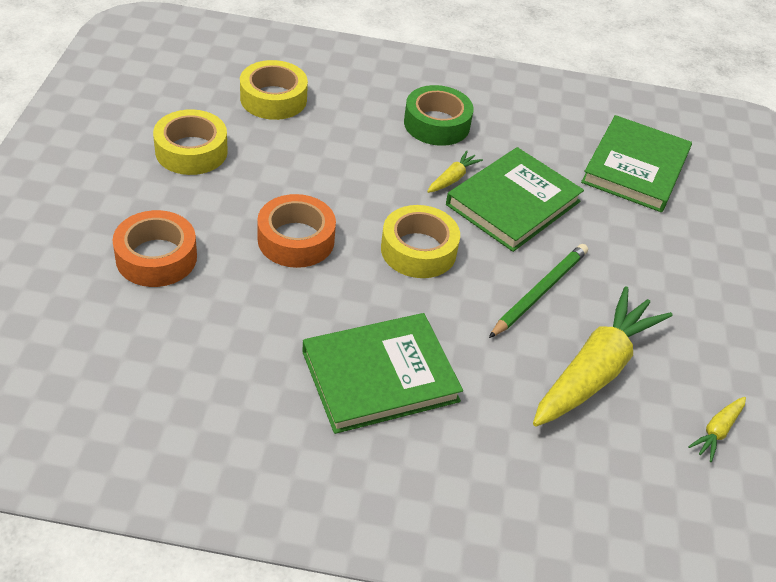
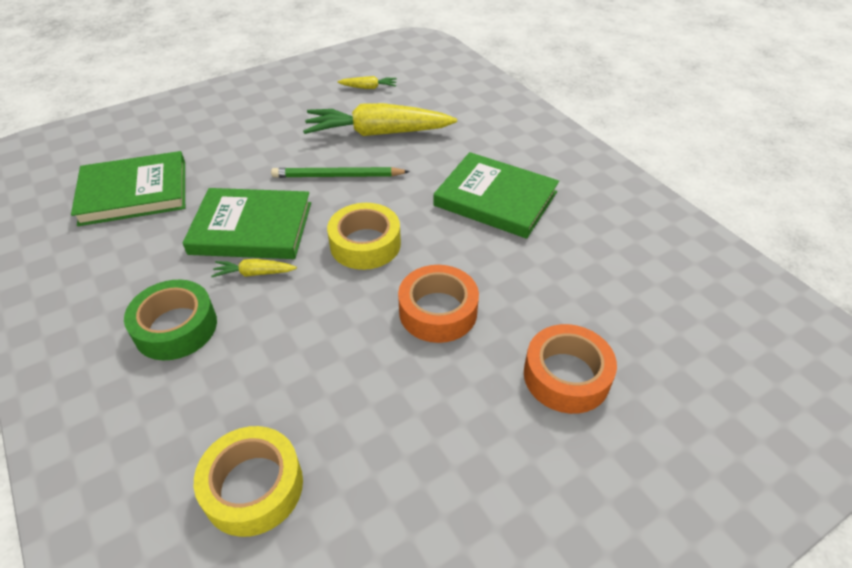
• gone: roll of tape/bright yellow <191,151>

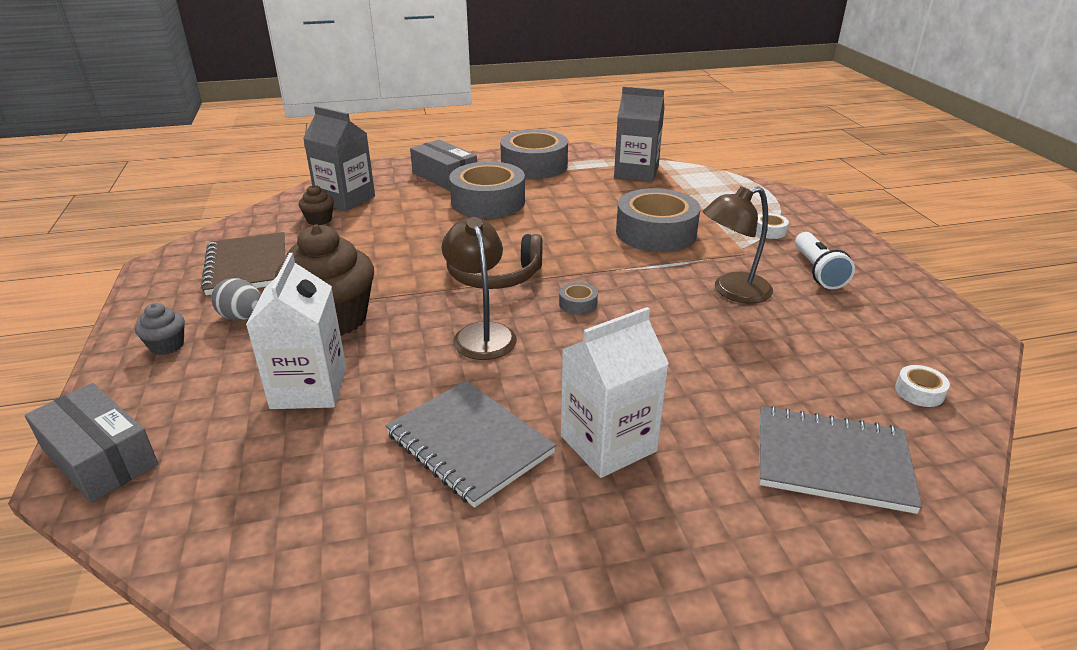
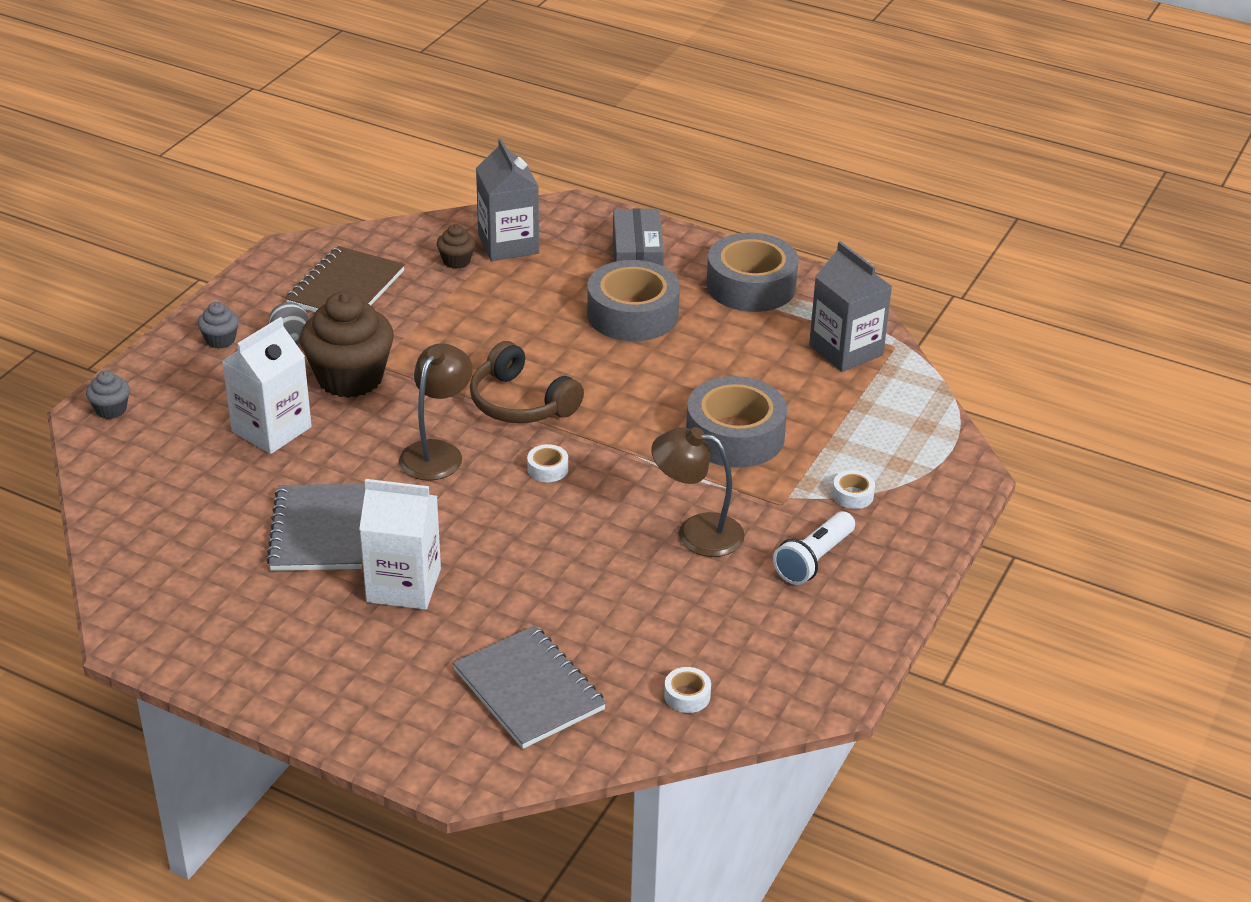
• swapped: box/grey <100,457> to muffin/grey <111,409>
• repainted: roll of tape/grey <578,304> to roll of tape/white <547,469>

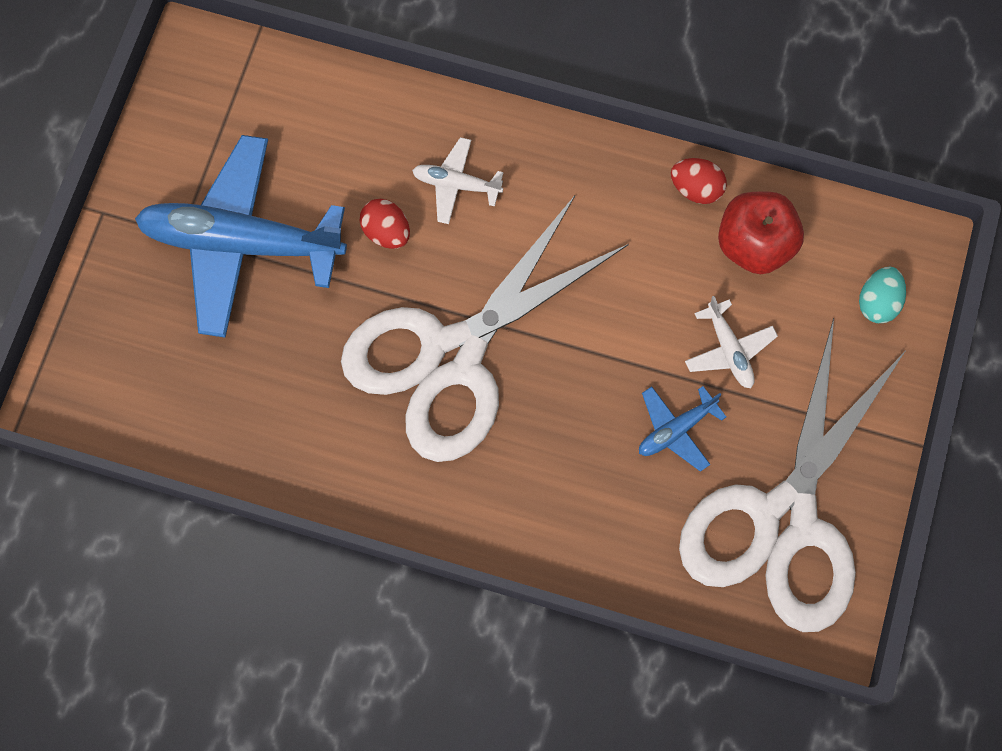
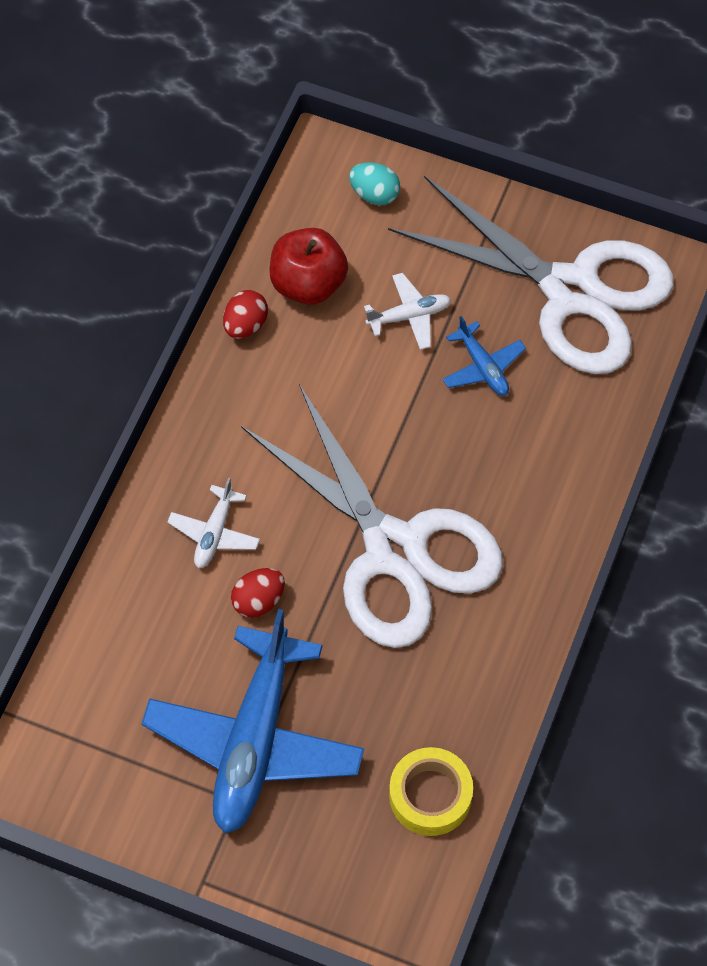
• new: roll of tape/bright yellow <430,795>

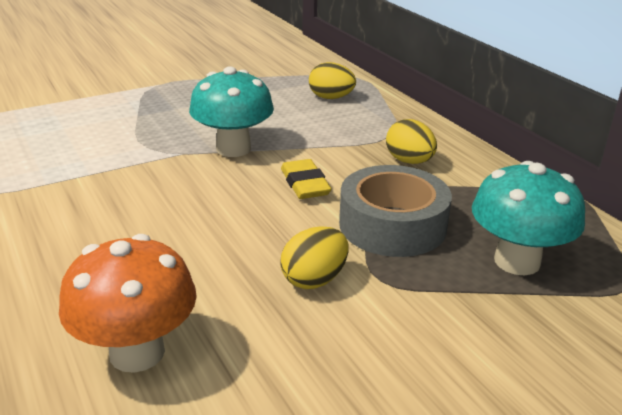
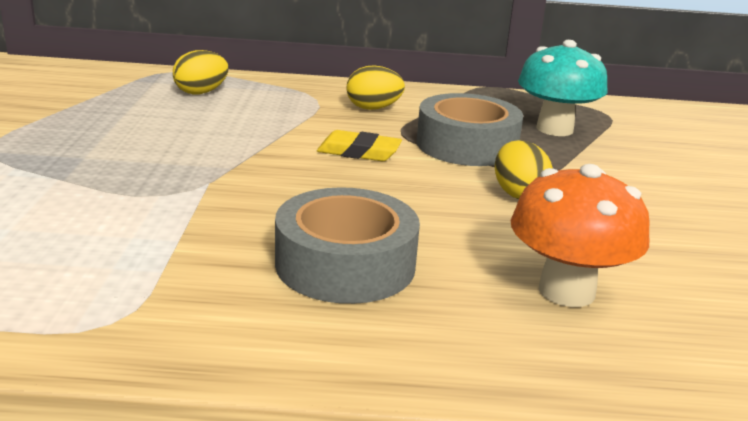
• new: roll of tape/grey <345,264>
• gone: fungus/aqua <233,149>

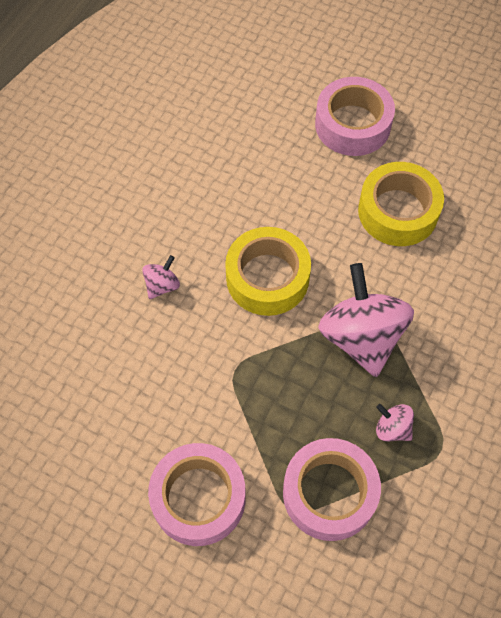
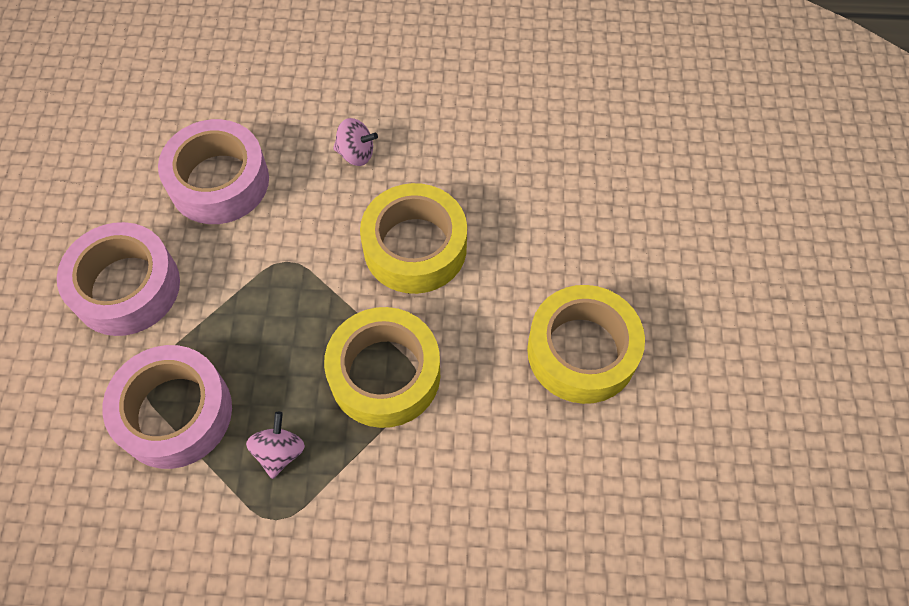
• shifted: roll of tape/rosy <352,125> to <219,181>
• swapped: toy top/rosy <361,337> to roll of tape/bright yellow <385,374>

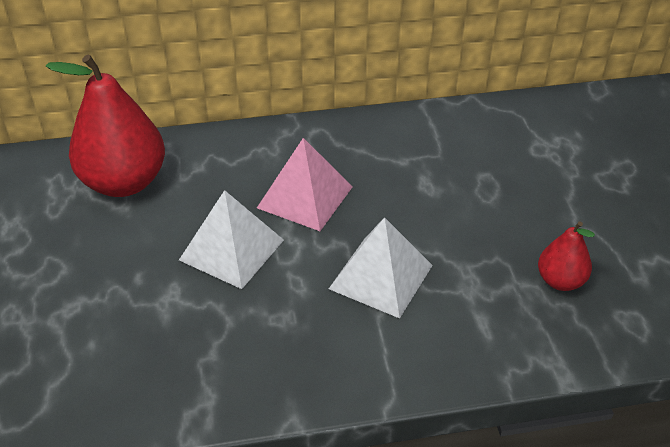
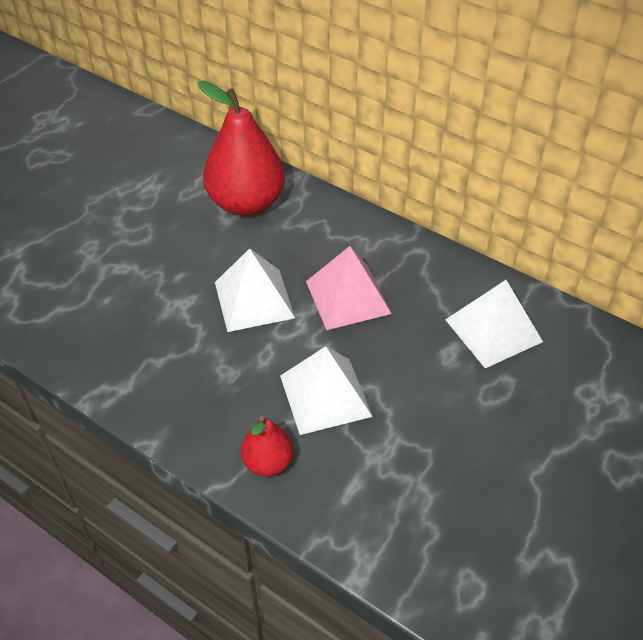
• shifted: toy pear/red <560,281> to <268,462>
• new: pyramid shape/white <493,330>

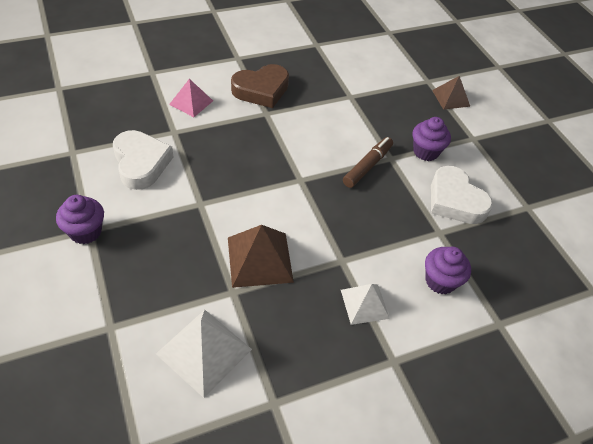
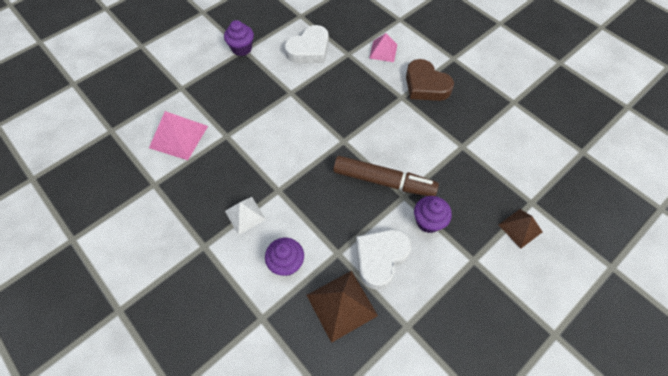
• repainted: pyramid shape/white <204,351> to pyramid shape/rosy <179,136>
• shifted: pyramid shape/brown <259,259> to <341,305>
• scaled: marker/brown <367,166> = <383,181> x1.53

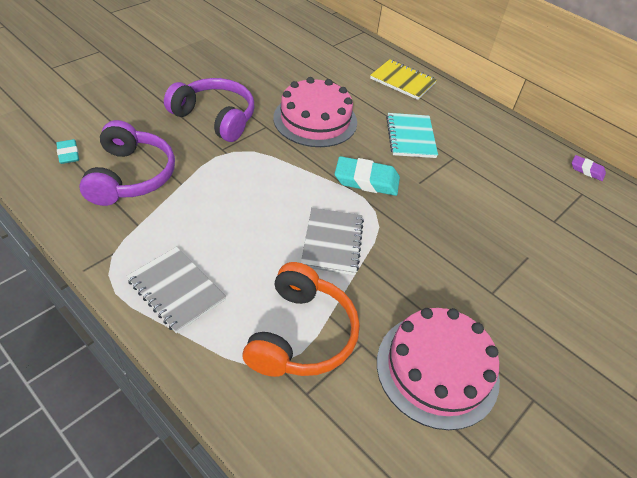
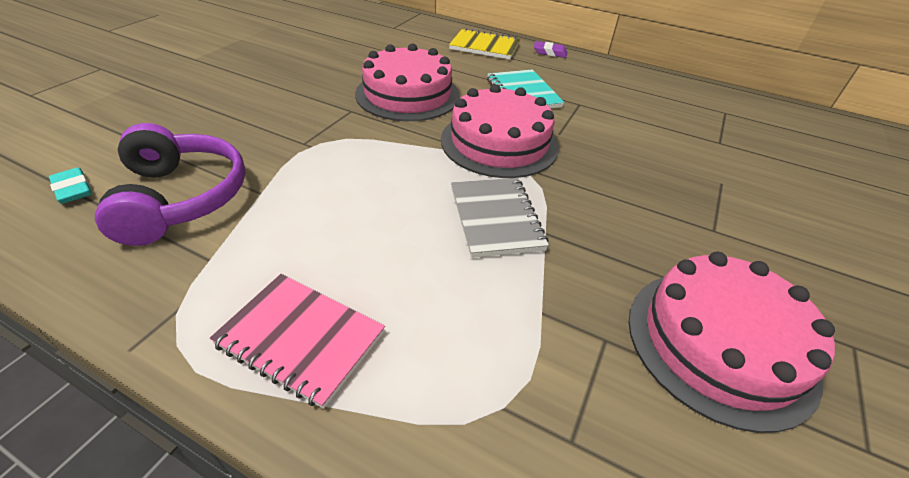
• repainted: notepad/grey <176,290> to notepad/rosy <301,338>
• swapped: pencil eraser/aqua <366,180> to gateau/rosy <499,142>
• shifted: pencil eraser/royal purple <587,170> to <550,52>
• gone: headset/royal purple <215,118>
• gone: headset/orange <301,334>

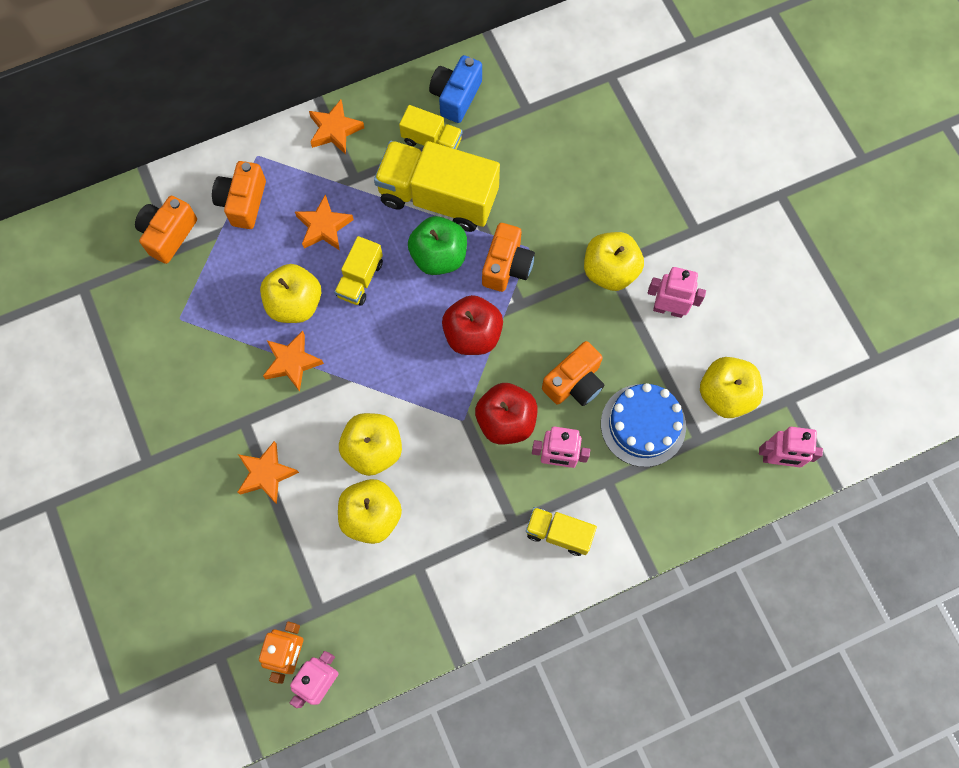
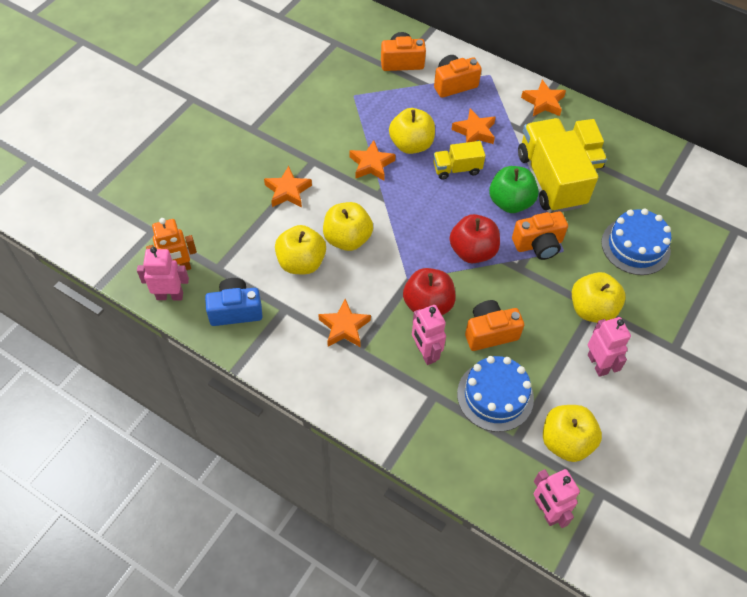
• shifted: photo camera/royal blue <456,96> to <235,310>
• new: star shape/orange <344,327>
• rotated: photo camera/orange <574,383> = <490,332> 150 degrees clockwise
• new: gateau/royal blue <635,246>
• gone: toy truck/bright yellow <558,533>

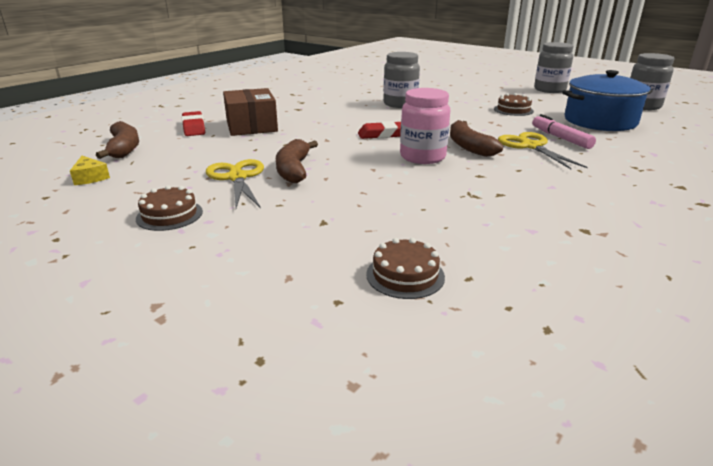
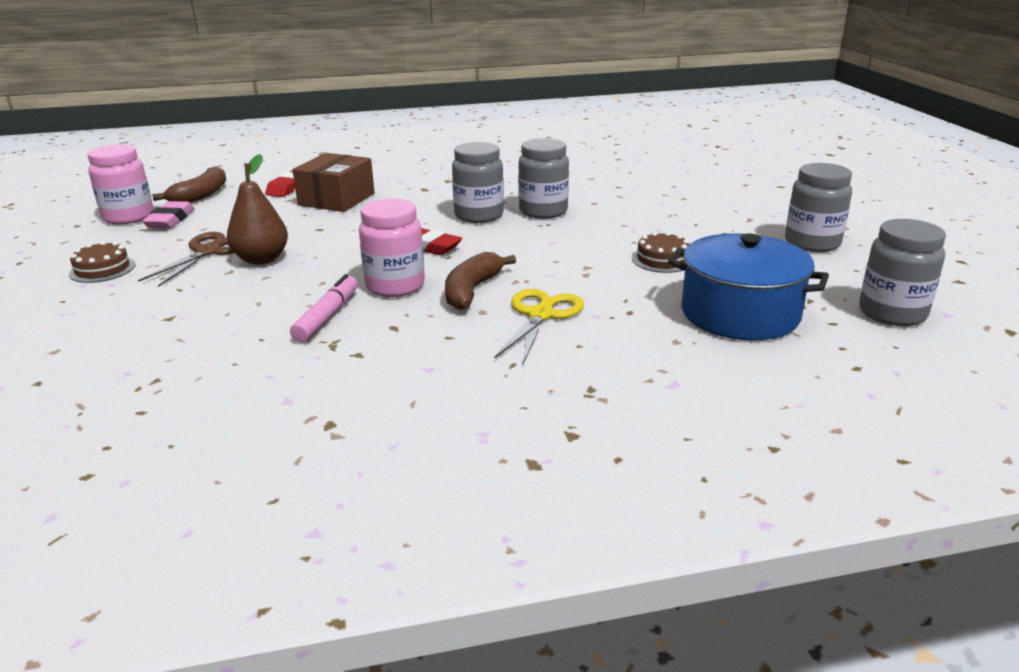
• swapped: piece of cheese/bright yellow <90,177> to preserve jar/rosy <128,217>
• repainted: pair of scissors/bright yellow <237,177> to pair of scissors/brown <208,252>
• new: pencil eraser/rosy <170,220>
• swapped: banana fruit/brown <294,170> to toy pear/brown <261,259>
• shifted: marker/rosy <560,138> to <327,316>
• new: preserve jar/grey <479,215>
• gone: gateau/brown <405,275>

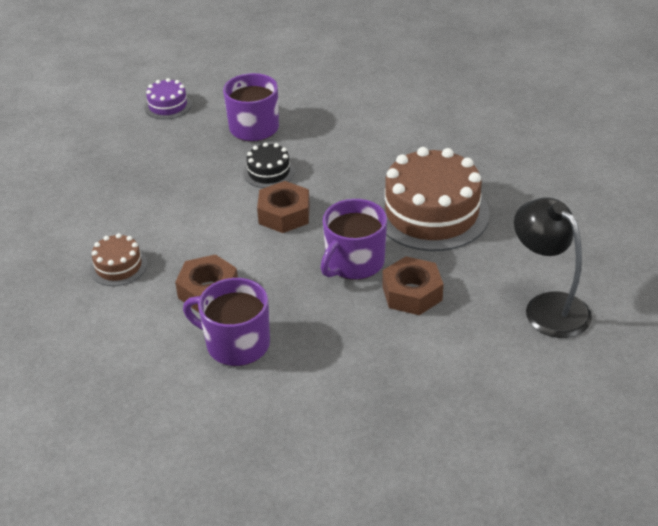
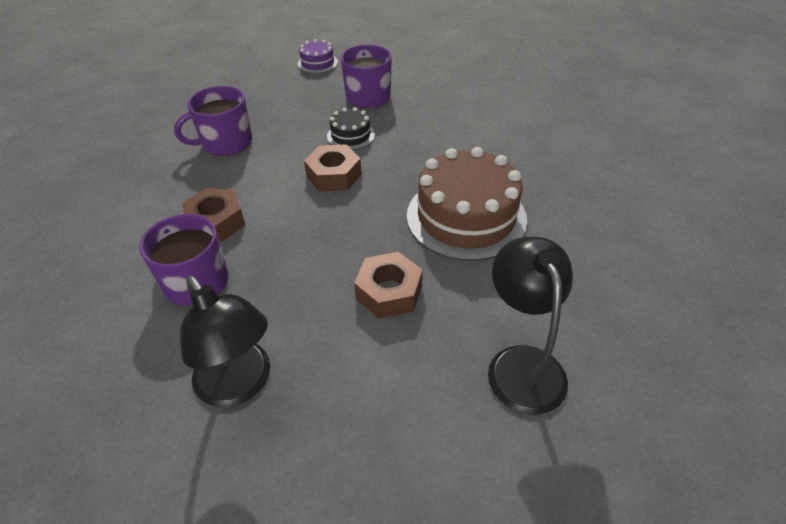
• shifted: mug/royal purple <354,262> to <226,143>
• new: reading lamp/ebony <240,385>
• gone: gateau/brown <118,266>

